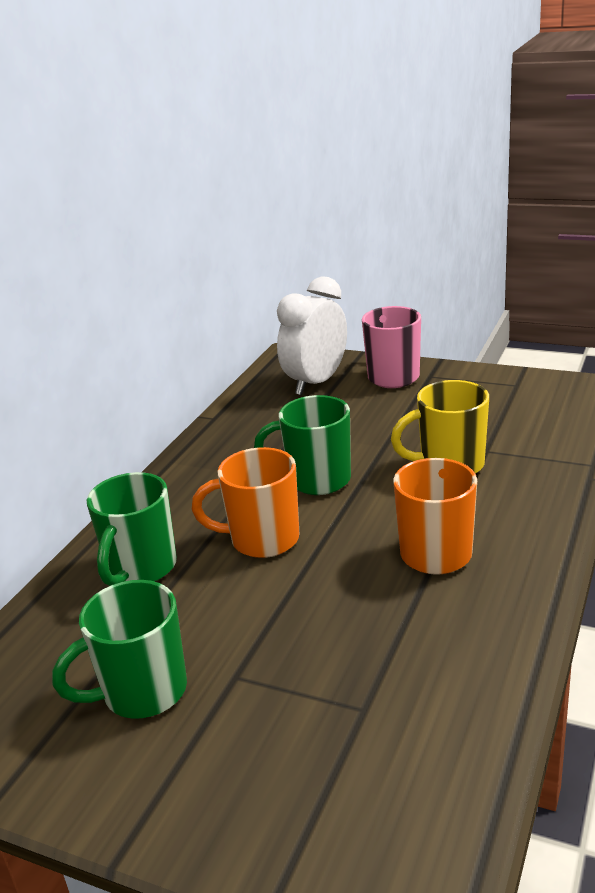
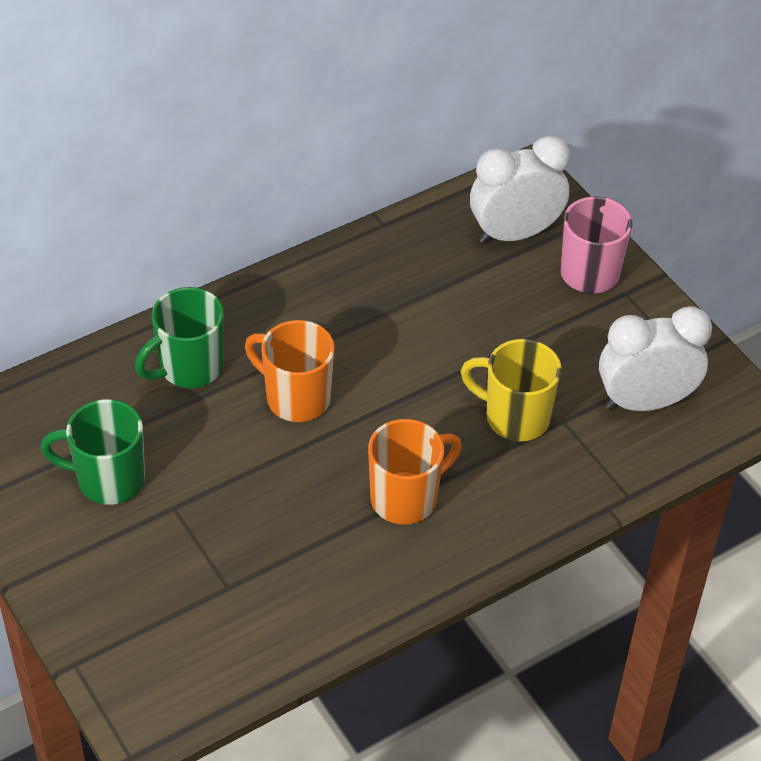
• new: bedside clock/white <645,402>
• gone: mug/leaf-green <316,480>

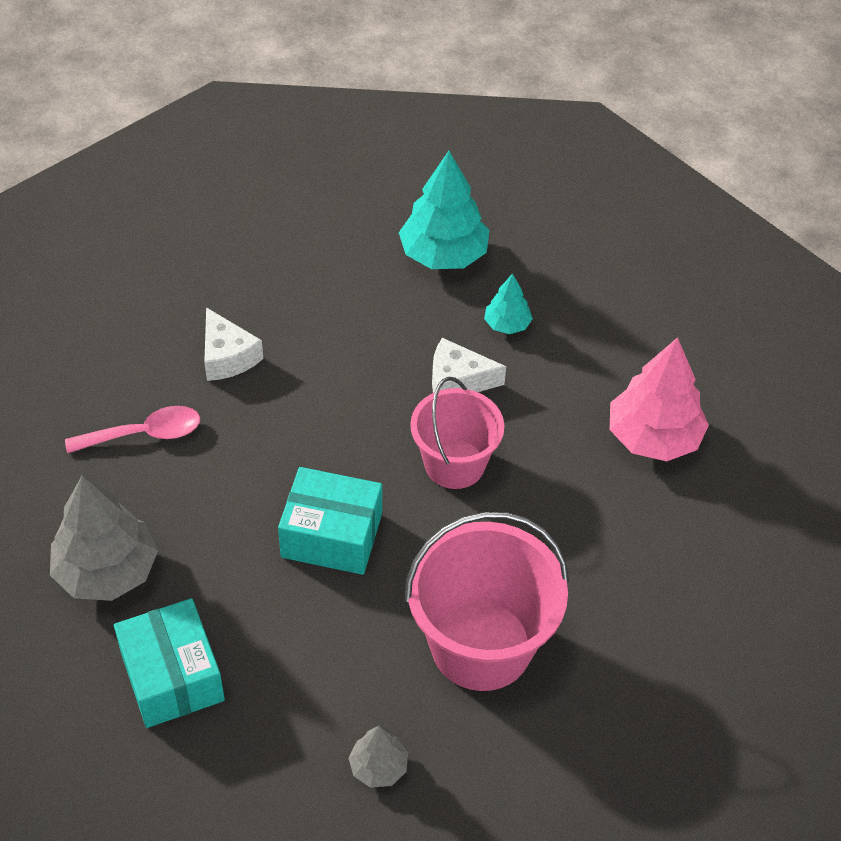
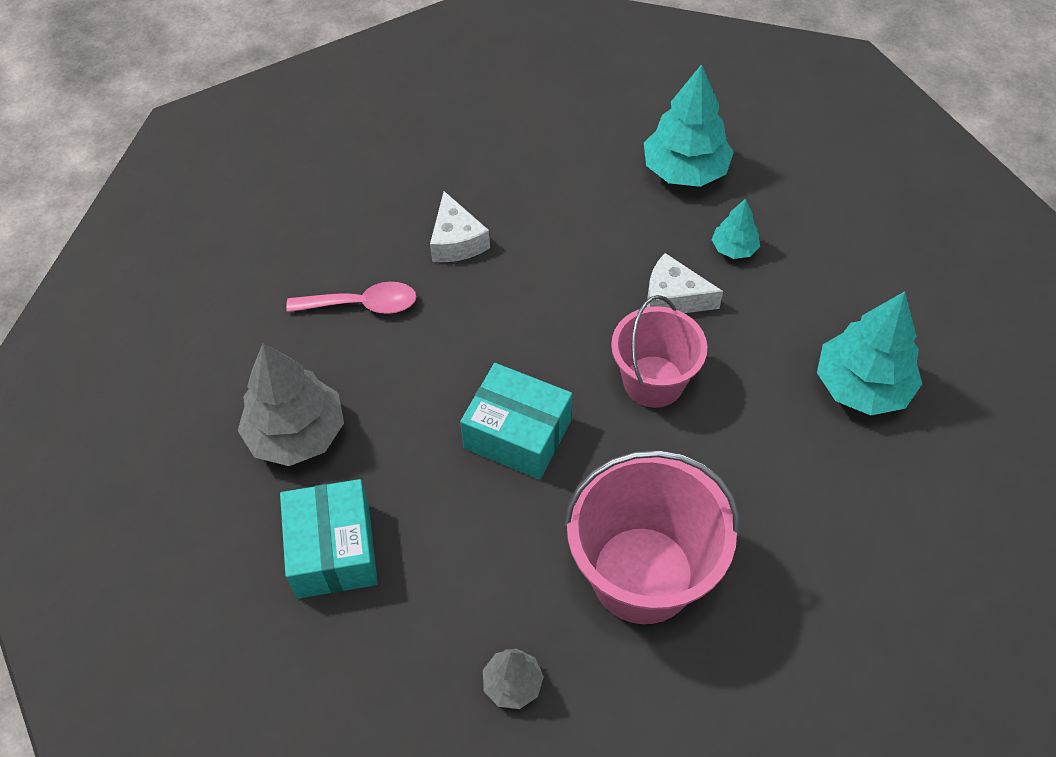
• repainted: fir tree/rosy <653,437> to fir tree/aqua <862,386>

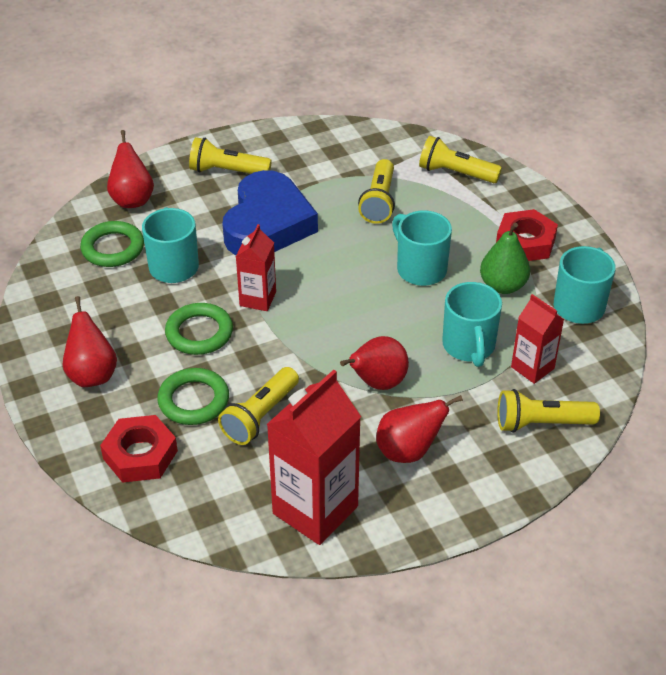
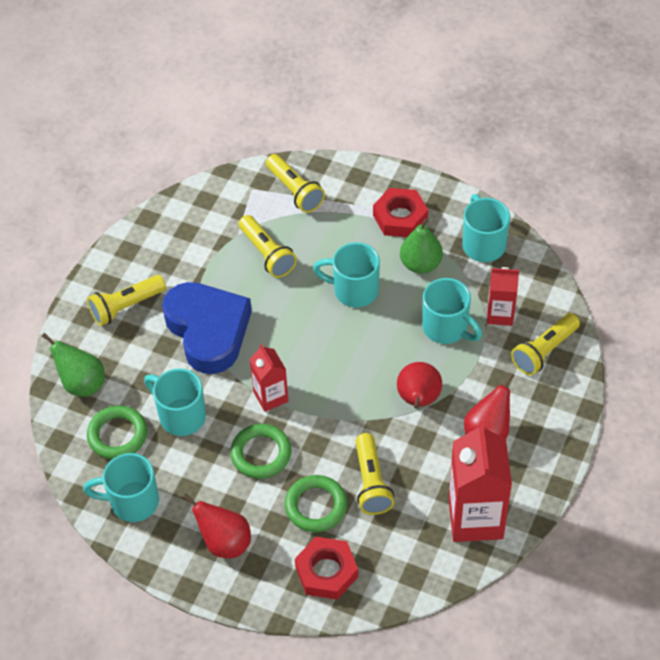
• repainted: toy pear/red <132,199> to toy pear/leaf-green <82,383>
• new: mug/aqua <132,502>
• rotated: pocket torch/bright yellow <455,173> = <295,191> 105 degrees counterclockwise

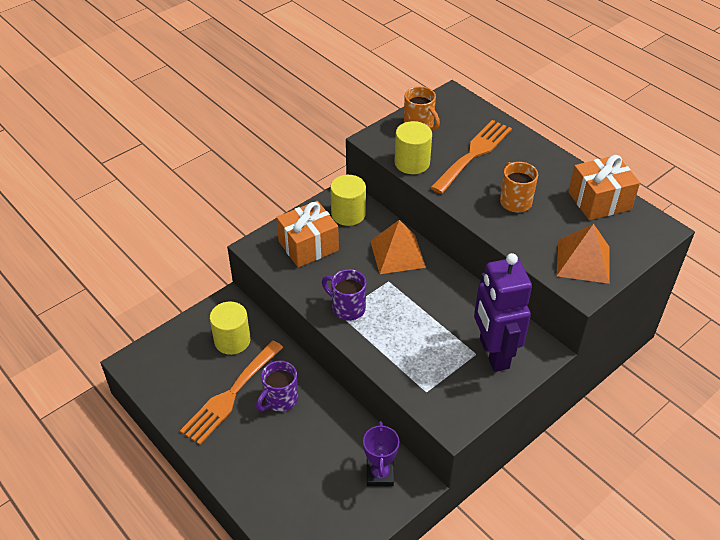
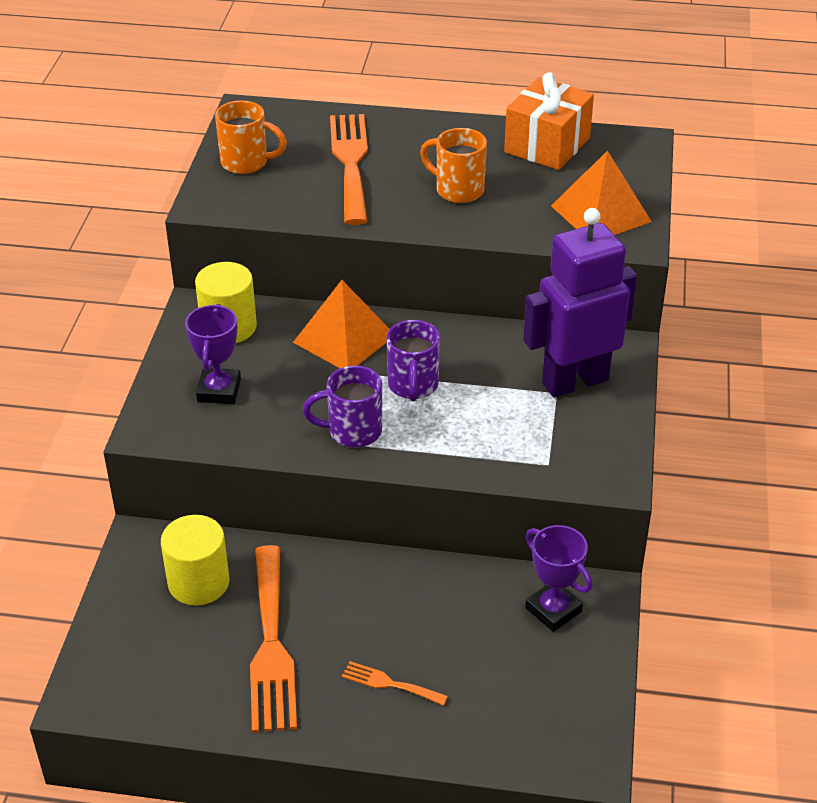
• swapped: wrapped gift/orange <308,246> to prize cup/royal purple <219,390>
• new: dinner fork/orange <389,683>
• shifted: mug/royal purple <280,400> to <413,386>
• rotated: robot figure/royal purple <493,353> = <575,381> 120 degrees clockwise
• gone: cylinder/bright yellow <412,163>

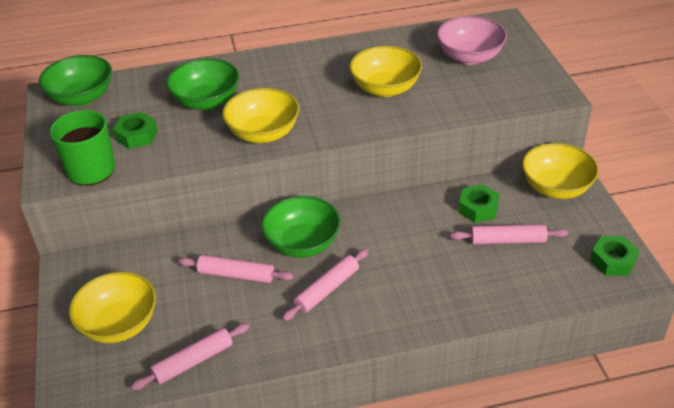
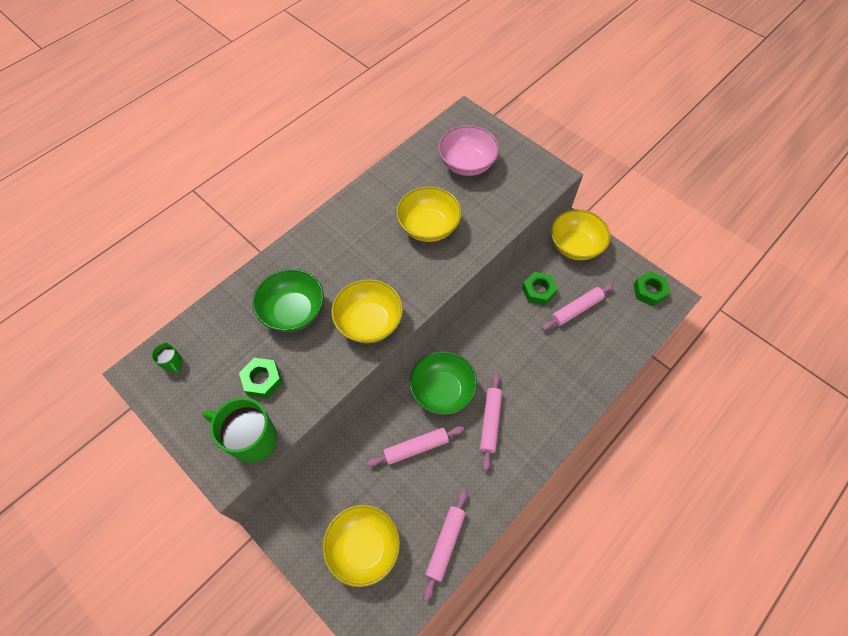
• swapped: bowl/leaf-green <81,97> to mug/leaf-green <173,363>

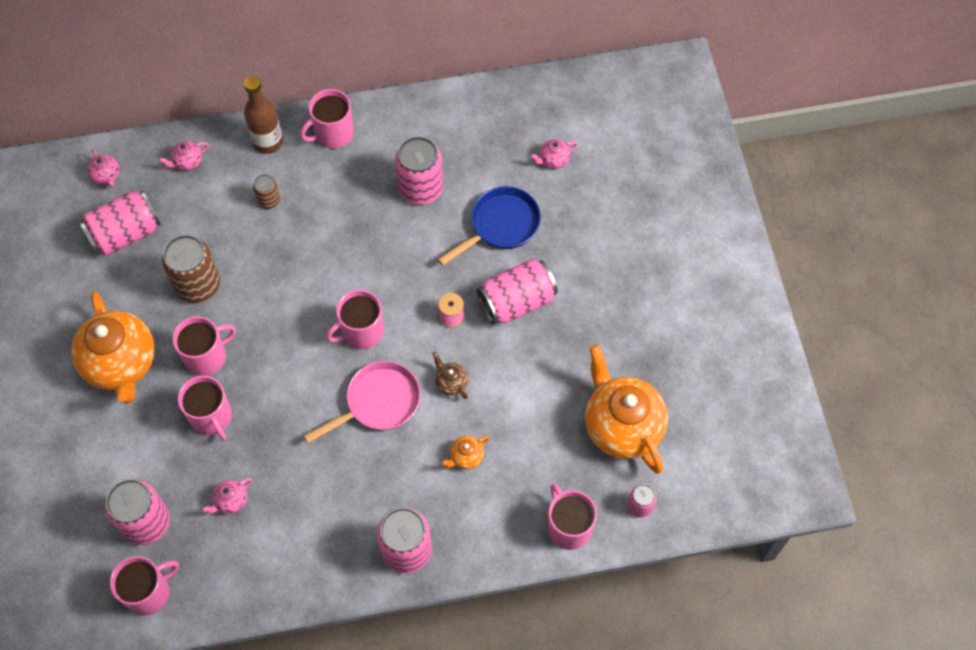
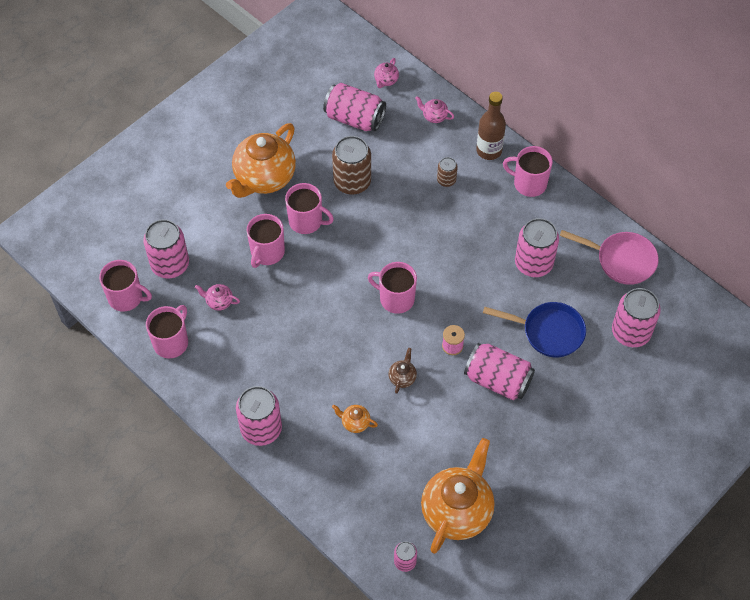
• shifted: mug/rosy <568,527> to <171,342>
• shifted: skillet/rosy <378,402> to <621,260>
• swapped: tea pot/rosy <553,160> to tin/rosy <631,332>

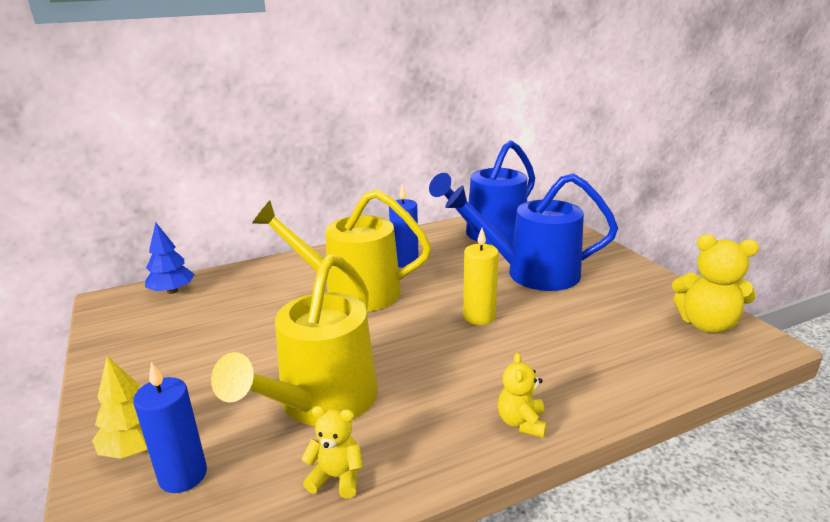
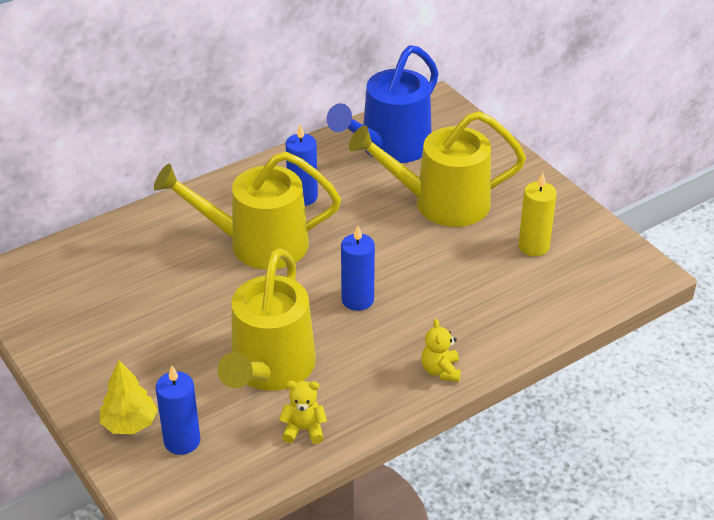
• new: pillar candle/royal blue <357,300>
• repainted: watering can/royal blue <532,273> to watering can/bright yellow <441,203>
• shifted: pillar candle/bright yellow <479,317> to <533,246>
• gone: fir tree/royal blue <172,291>
• gone: teddy/bright yellow <706,324>

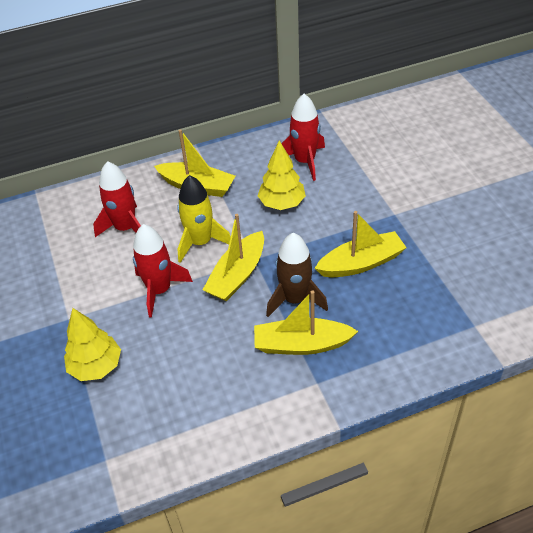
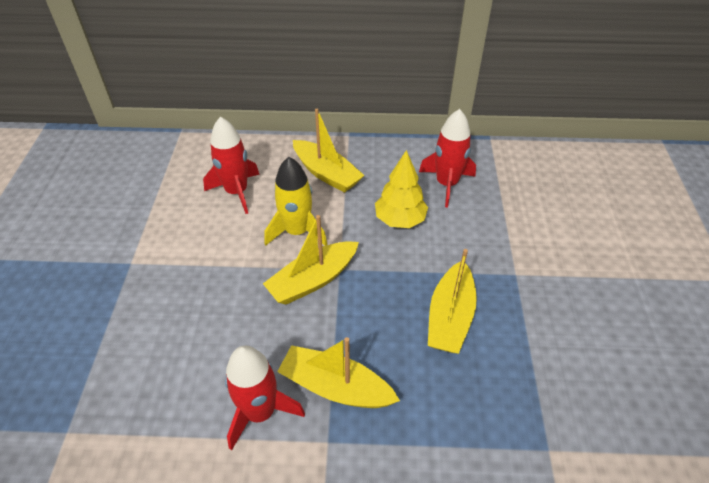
• shifted: spaceship/red <159,290> to <260,412>
• rotated: sailboat/bright yellow <361,263> = <450,317> 105 degrees clockwise
• gone: fir tree/bright yellow <96,366>
• gone: spaceship/brown <295,299>

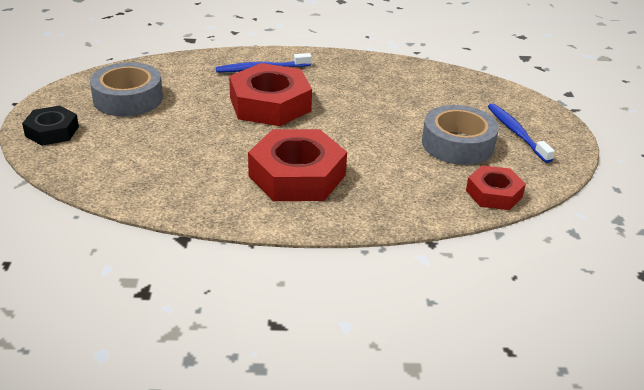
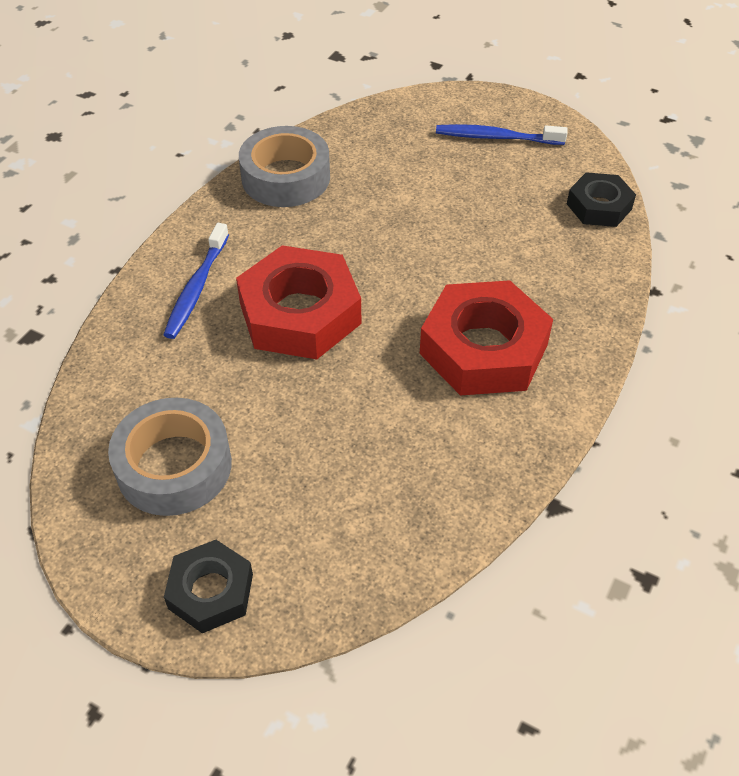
• shifted: roll of tape/grey <458,144> to <286,177>
• repainted: nut/red <494,193> to nut/ebony <599,206>

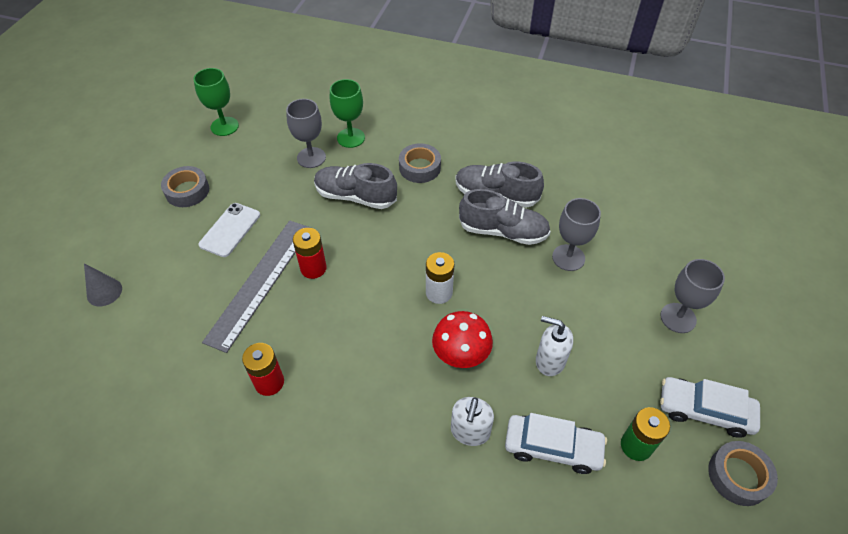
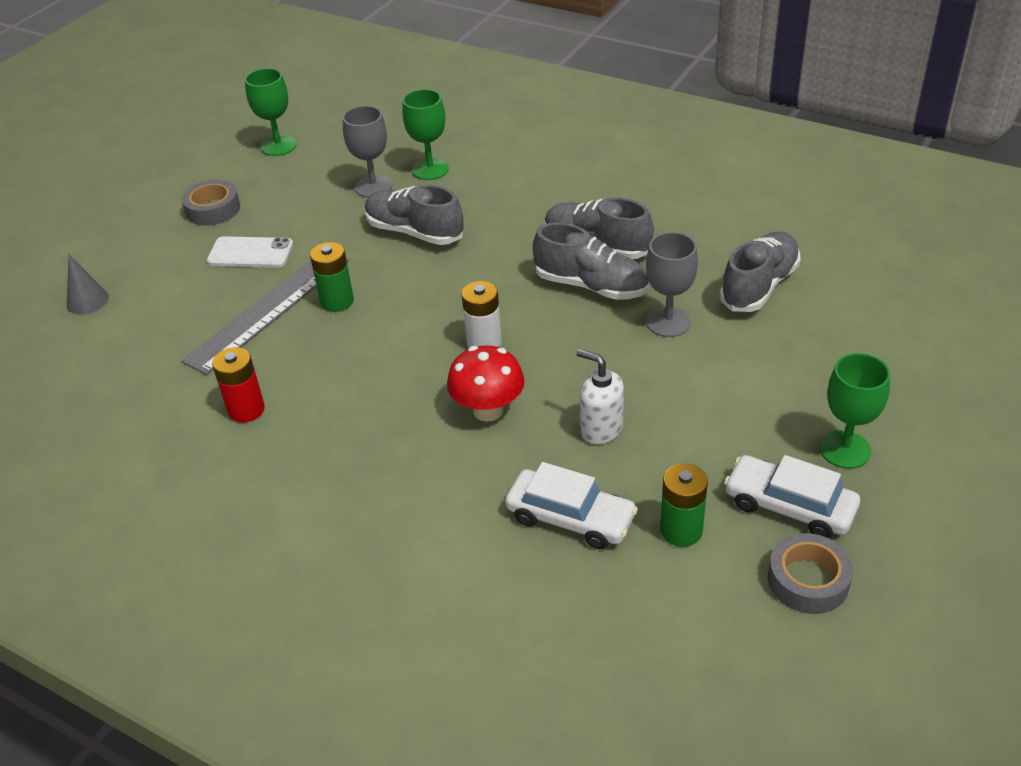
• rotated: phone/white <230,230> = <250,253> 60 degrees clockwise
• repainted: AA battery/red <313,268> to AA battery/leaf-green <337,301>
• new: lace-up shoe/grey <759,286>
• new: chalice/leaf-green <845,450>
• gone: roll of tape/grey <419,167>
• gone: pump bottle/white <470,432>
• gone: chalice/grey <678,318>

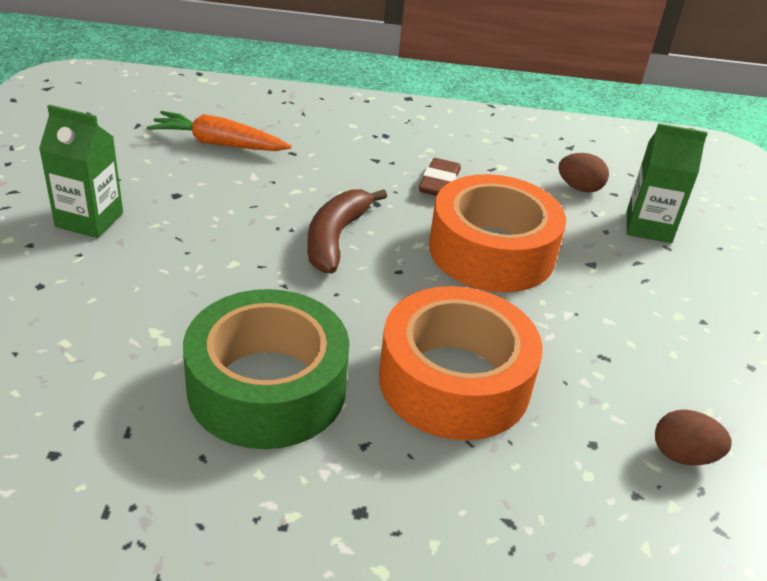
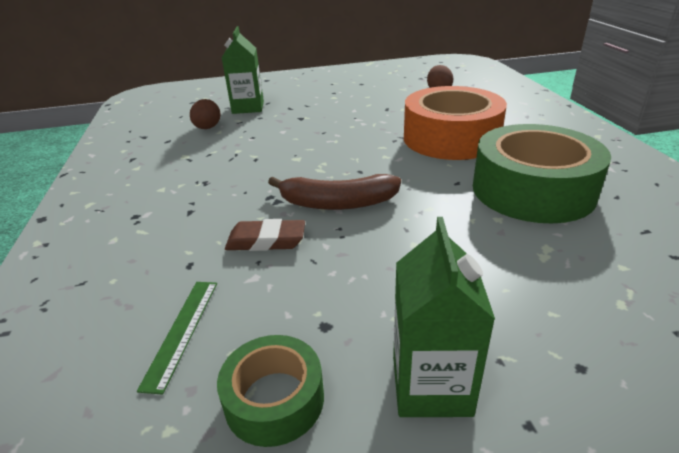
• swapped: carrot/orange <219,144> to straightedge/leaf-green <182,331>
• new: roll of tape/leaf-green <274,399>
• shifted: pencil eraser/brown <439,182> to <266,240>
• gone: roll of tape/orange <491,251>

